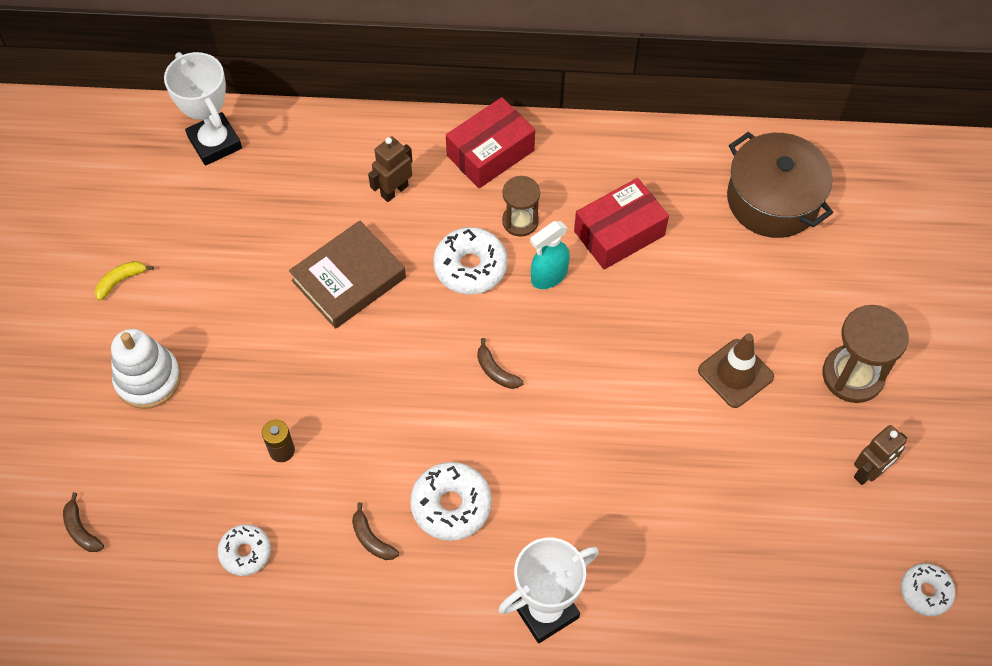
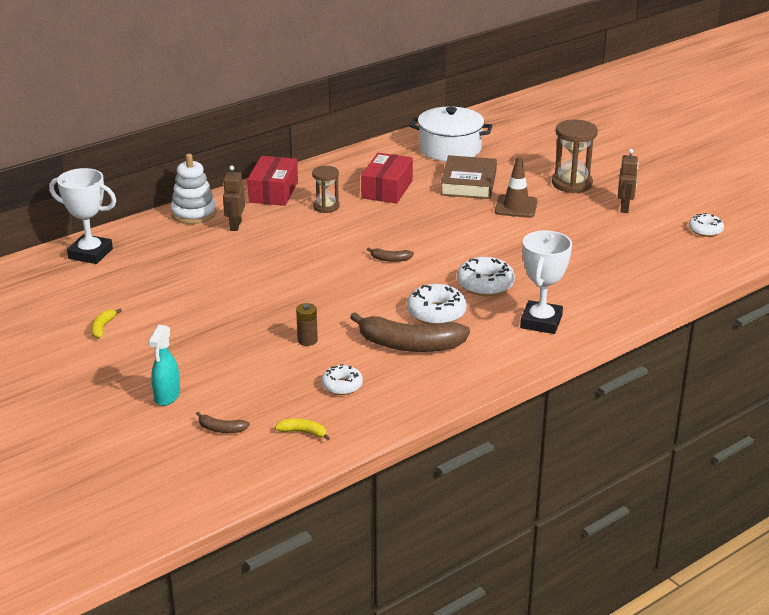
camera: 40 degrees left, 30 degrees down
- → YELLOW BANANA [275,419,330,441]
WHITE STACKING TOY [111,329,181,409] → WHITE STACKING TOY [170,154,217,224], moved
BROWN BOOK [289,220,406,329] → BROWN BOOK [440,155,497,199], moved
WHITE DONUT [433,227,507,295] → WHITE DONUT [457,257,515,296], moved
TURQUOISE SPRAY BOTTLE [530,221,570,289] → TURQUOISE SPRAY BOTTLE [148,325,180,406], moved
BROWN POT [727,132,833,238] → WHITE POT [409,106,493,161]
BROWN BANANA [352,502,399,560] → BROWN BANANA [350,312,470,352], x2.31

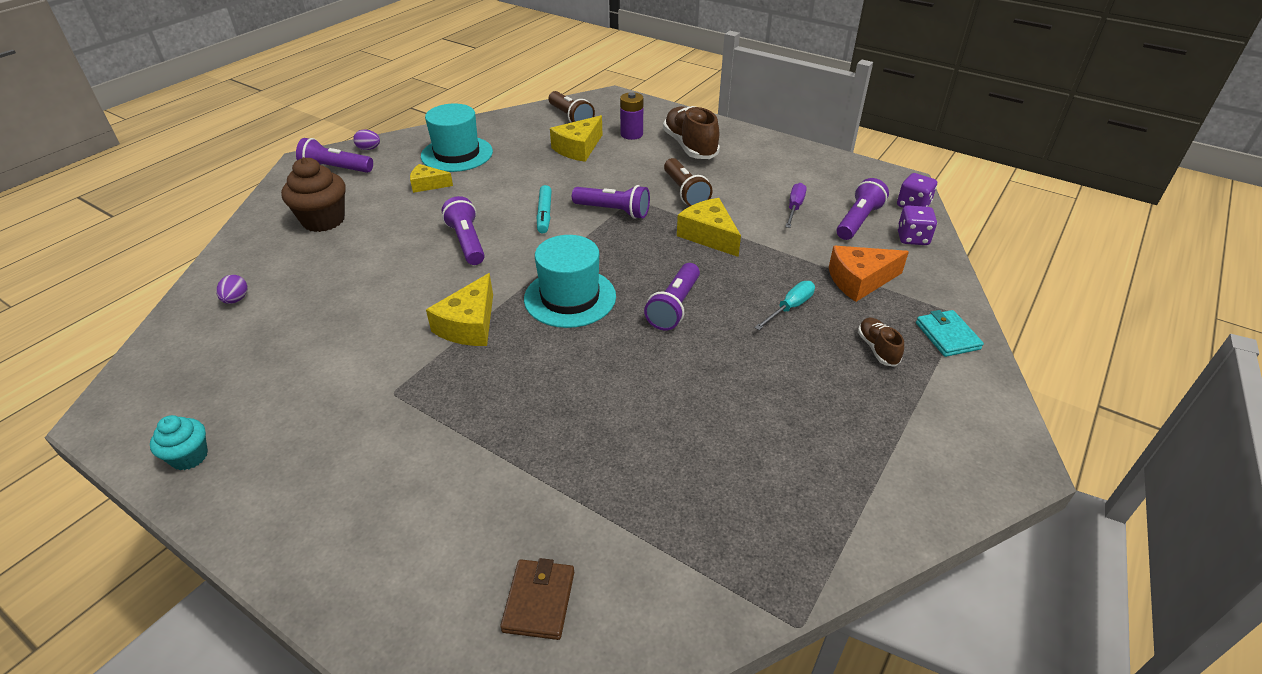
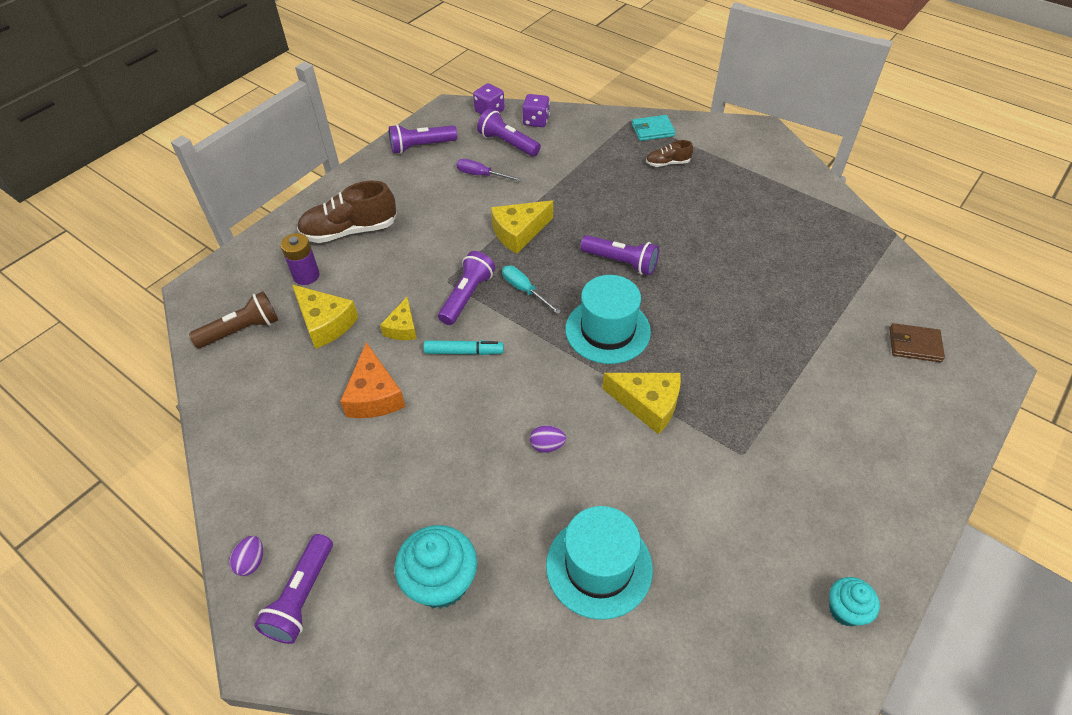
camera: 85 degrees left, 10 degrees up
BROWN FLASHLIGHT [664,158,712,206] → -
PURPLE EGG [216,275,248,304] → PURPLE EGG [530,425,566,453], moved
YELLOW CHEESE [410,164,453,193] → YELLOW CHEESE [380,297,417,340], moved
TURQUOISE HAT [421,104,493,172] → TURQUOISE HAT [546,506,653,620], moved
PURPLE FLASHLIGHT [442,196,485,265] → PURPLE FLASHLIGHT [389,124,457,154], moved
TURQUOISE SCREWDRIVER [754,281,815,330] → TURQUOISE SCREWDRIVER [502,266,561,314], moved
ORANGE CHEESE [829,246,909,302] → ORANGE CHEESE [340,342,405,418], moved
BROWN CUPCAKE [281,157,346,232] → TURQUOISE CUPCAKE [395,525,477,609]

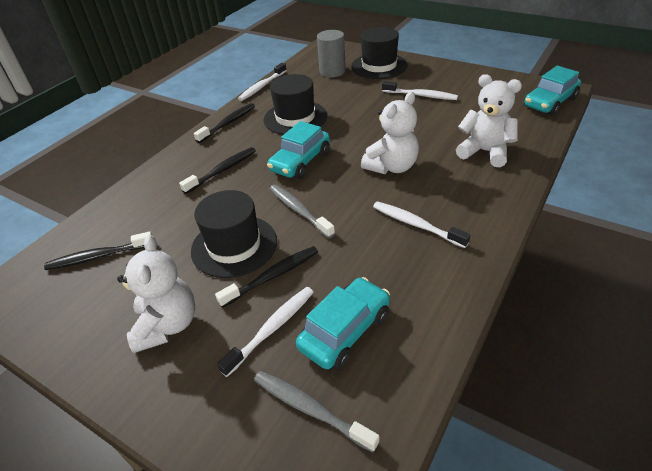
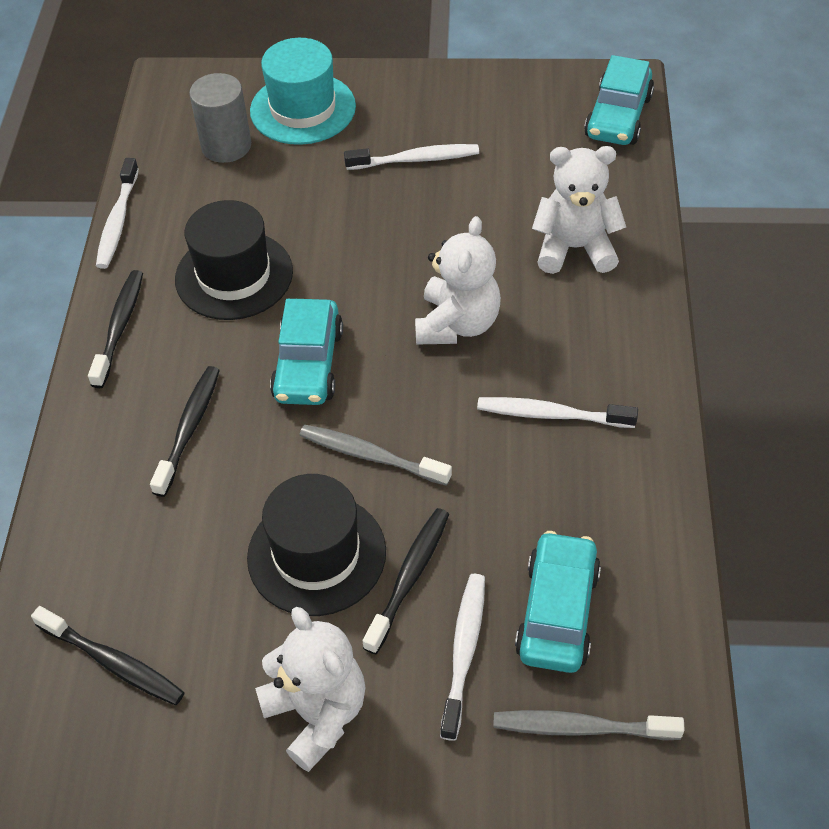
camera: 30 degrees left, 10 degrees up
BLACK HAT [351,27,408,79] → TURQUOISE HAT [250,38,356,145]
BLACK TOOTHBRUSH [44,231,152,270] → BLACK TOOTHBRUSH [31,606,185,705], 105 degrees counterclockwise

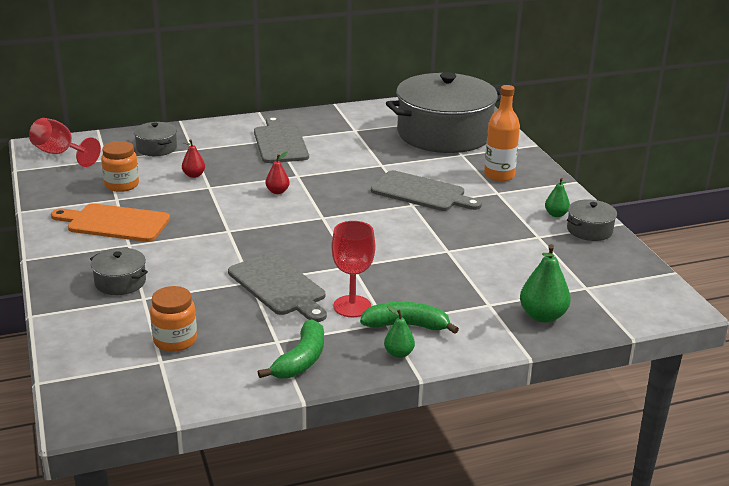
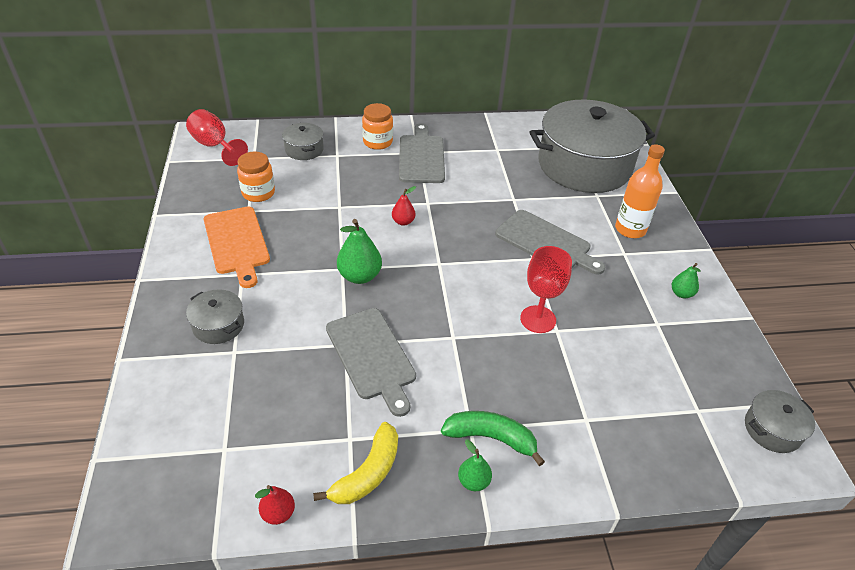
camera: 10 degrees right, 15 degrees up
ORANGE JAR [150,286,197,352] → ORANGE JAR [362,103,393,150], moved
RED PEAR [182,139,205,178] → RED PEAR [255,485,295,525], moved
RED GOBLET [331,221,375,317] → RED GOBLET [520,246,572,333], moved
GREEN PEAR [520,244,571,323] → GREEN PEAR [337,219,382,284], moved
GREY POT [567,199,617,241] → GREY POT [745,390,815,453], moved
GREEN BANANA [258,319,324,379] → YELLOW BANANA [313,422,398,504]
ORANGE CUTTING BOARD [51,203,170,242] → ORANGE CUTTING BOARD [204,206,270,288], 135 degrees counterclockwise

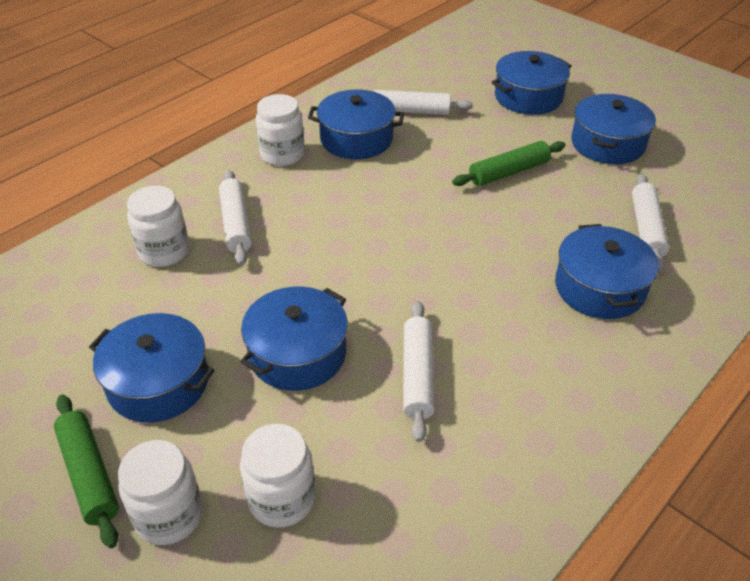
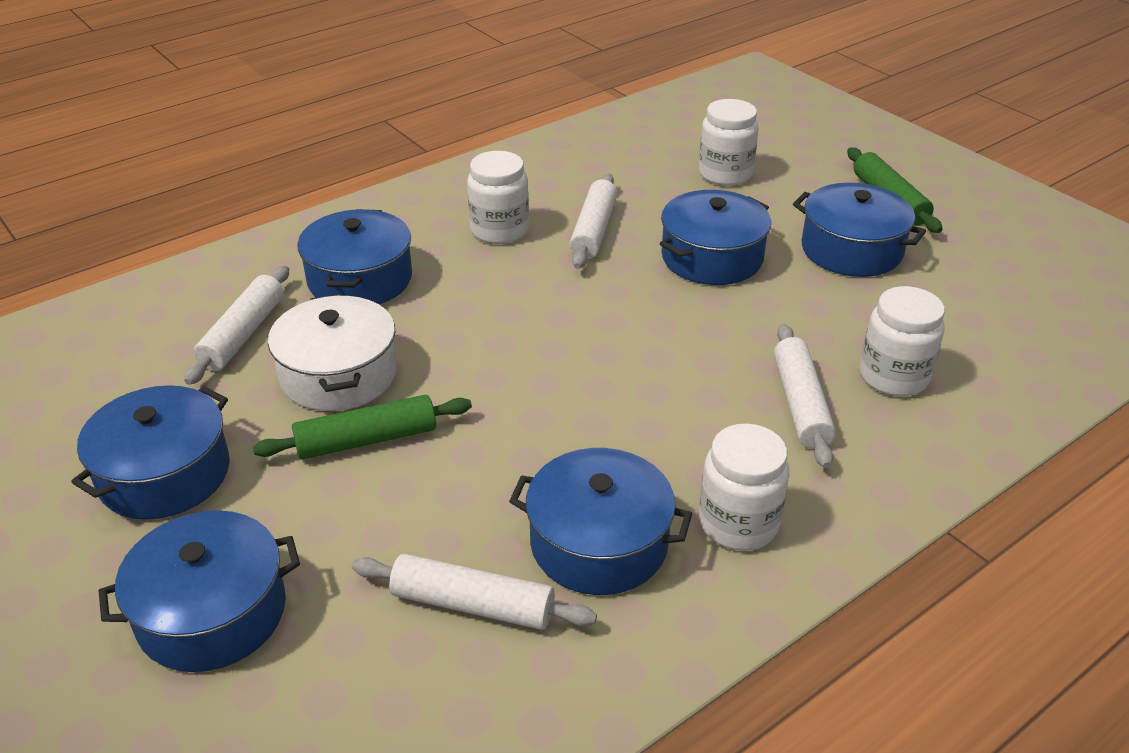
camera: 170 degrees left, 5 degrees down
- → WHITE POT [268,294,397,411]
WHITE JAR [118,440,203,545] → WHITE JAR [467,151,529,244], moved

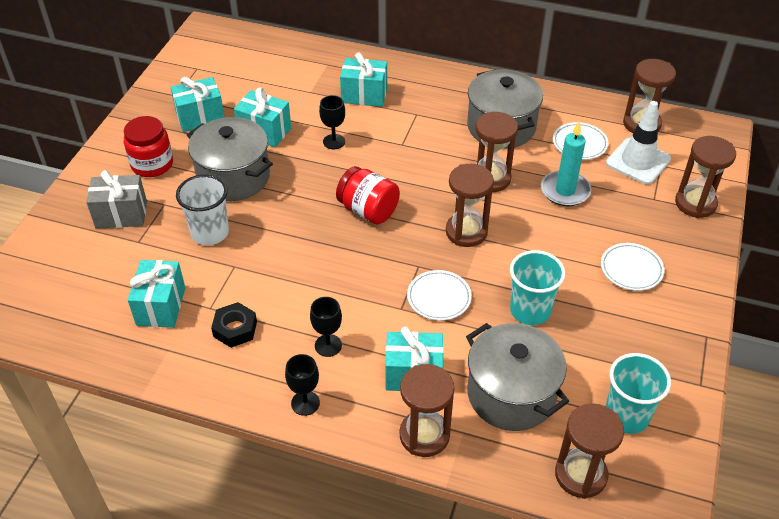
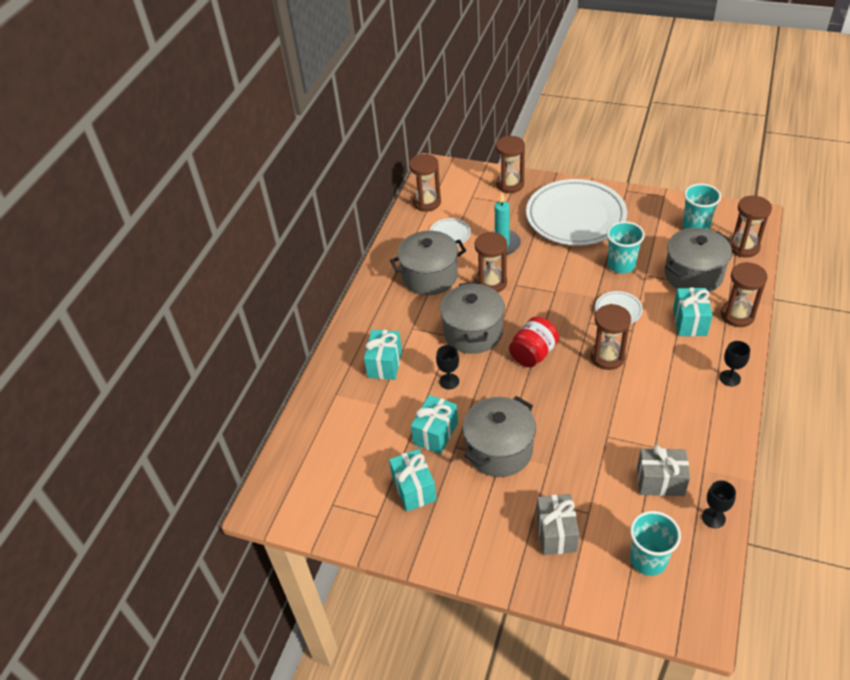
camera: 85 degrees left, 0 degrees up
RED JAR [124,116,173,177] → -
WHITE CUP [176,175,229,245] → -
BLACK NUT [211,302,257,348] → -
WHITE TRAFFIC CONE [606,101,671,184] → -
- → GREY POT [440,282,505,354]
- → TURQUOISE CUP [630,511,681,576]
BLACK GOBLET [310,297,342,357] → BLACK GOBLET [702,480,736,528], moved
BROWN HOURGLASS [446,164,494,247] → BROWN HOURGLASS [591,304,631,370], moved
TURQUOISE GIFT [128,260,185,328] → GREY GIFT [637,445,690,496]
WHITE PLATE [601,243,665,291] → WHITE PLATE [526,179,627,246], x2.37

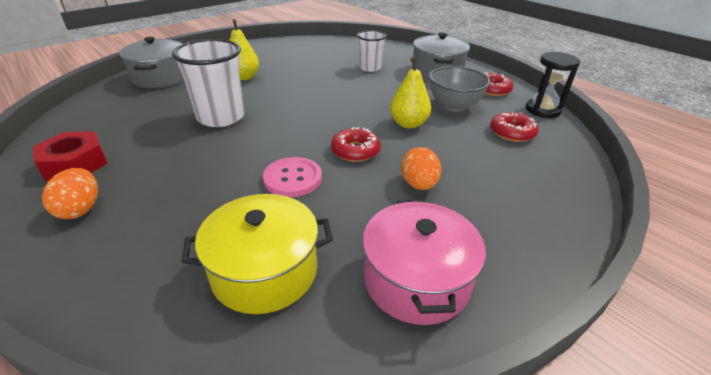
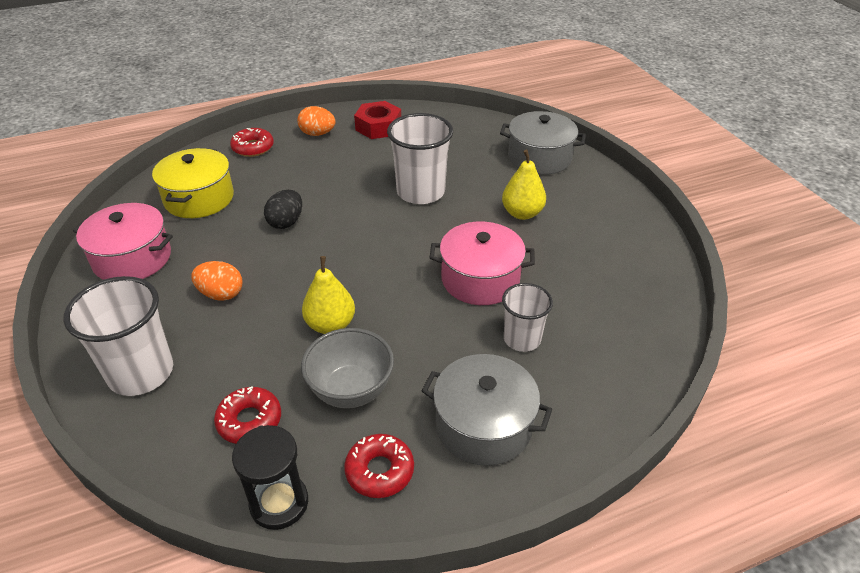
camera: 110 degrees right, 5 degrees up
- → WHITE CUP [63,276,173,396]
- → PINK POT [430,222,535,305]
RED DONUT [331,127,381,162] → RED DONUT [230,128,274,157], moved
PINK BUTTON [263,157,322,197] → BLACK EGG [264,190,302,229]

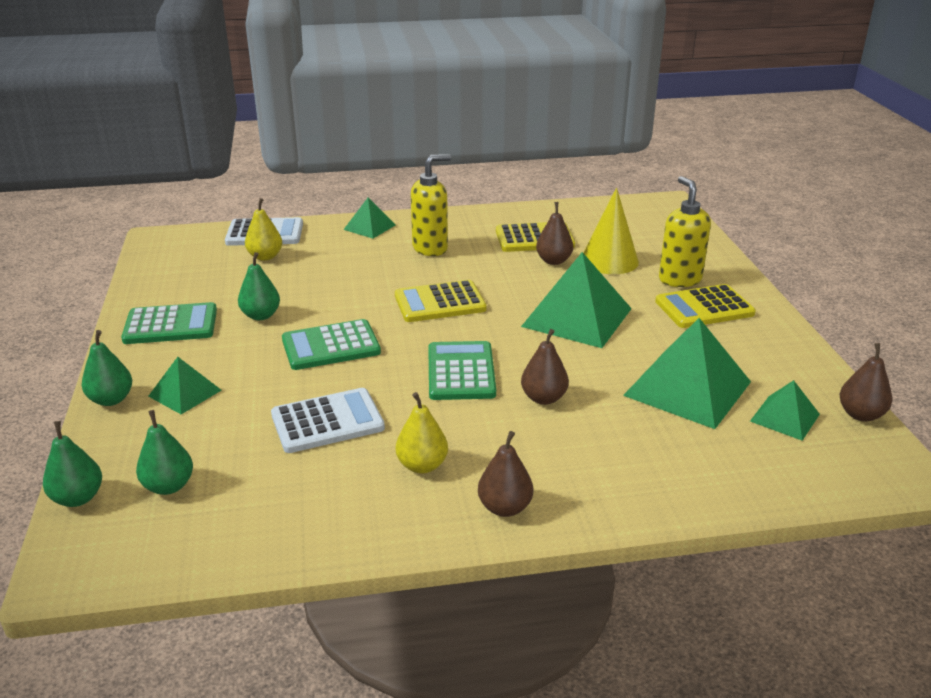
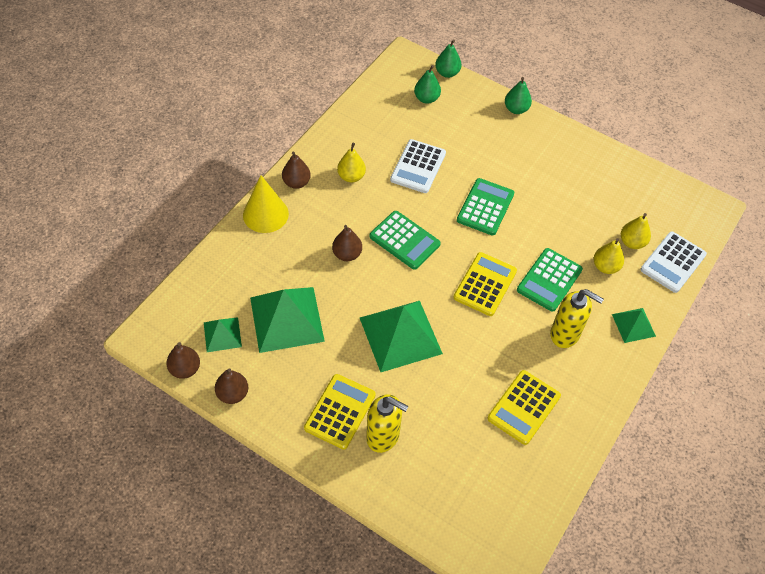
camera: 130 degrees right, 25 degrees up
GREEN PYRAMID [148,357,221,414] → -
GREEN PEAR [238,252,280,320] → -
- → YELLOW PEAR [594,238,624,274]
GREEN CALCULATOR [121,302,217,344] → GREEN CALCULATOR [517,248,583,312], moved
BROWN PEAR [536,202,573,265] → BROWN PEAR [215,368,248,404], moved
YELLOW CONE [583,188,639,274] → YELLOW CONE [243,175,289,233], moved
YELLOW SOAP DISPENSER [411,154,451,256] → YELLOW SOAP DISPENSER [550,289,604,348], 75 degrees counterclockwise

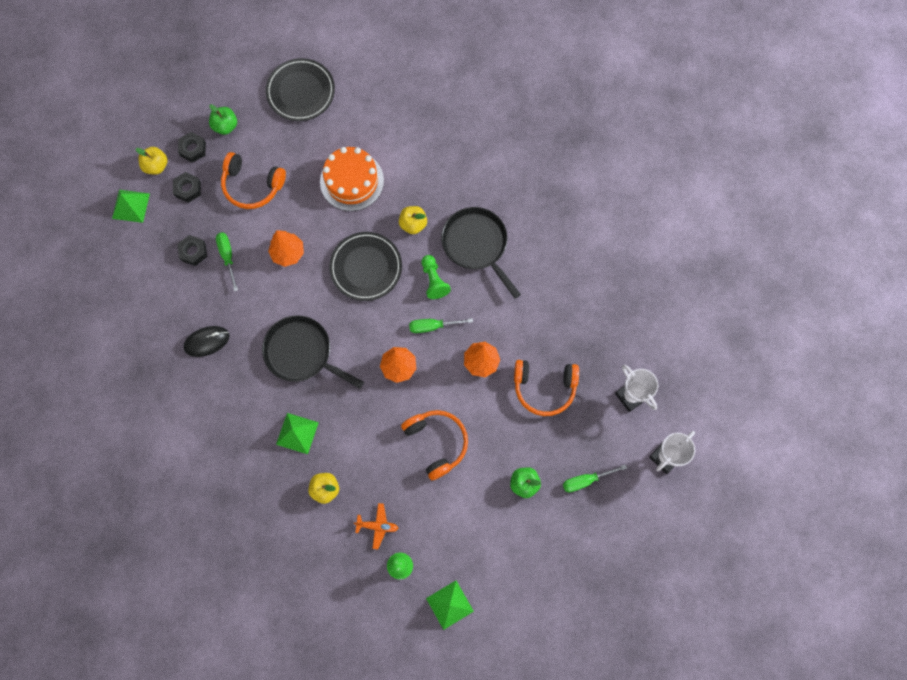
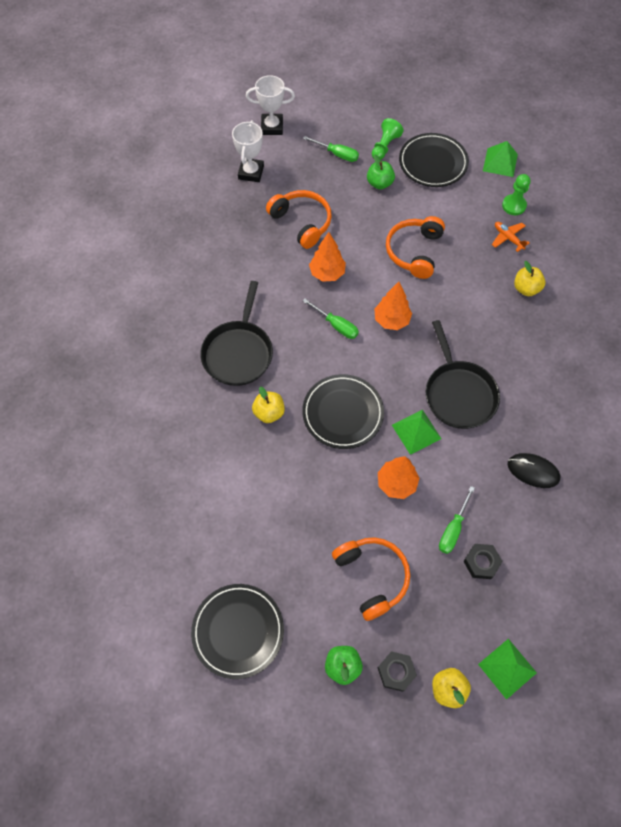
camera: 135 degrees left, 10 degrees down
BLACK NUT [173,172,201,203] → -
ORANGE CAKE [320,147,384,211] → -
- → BLACK PLATE [399,133,469,187]
GREEN PYRAMID [276,413,319,454] → GREEN PYRAMID [392,409,441,455], moved
GREEN PAWN [421,255,451,299] → GREEN PAWN [372,118,404,160], moved

